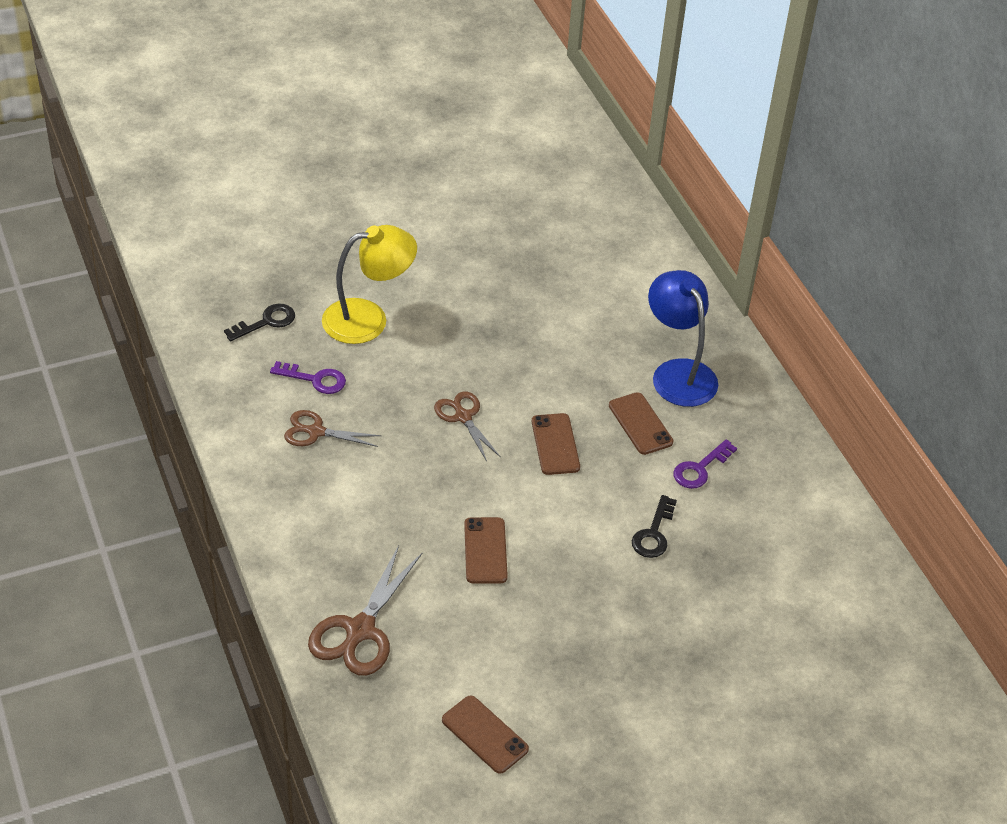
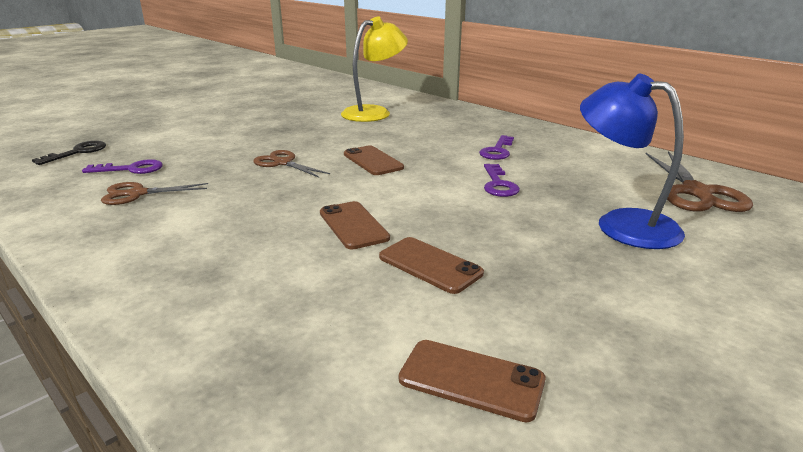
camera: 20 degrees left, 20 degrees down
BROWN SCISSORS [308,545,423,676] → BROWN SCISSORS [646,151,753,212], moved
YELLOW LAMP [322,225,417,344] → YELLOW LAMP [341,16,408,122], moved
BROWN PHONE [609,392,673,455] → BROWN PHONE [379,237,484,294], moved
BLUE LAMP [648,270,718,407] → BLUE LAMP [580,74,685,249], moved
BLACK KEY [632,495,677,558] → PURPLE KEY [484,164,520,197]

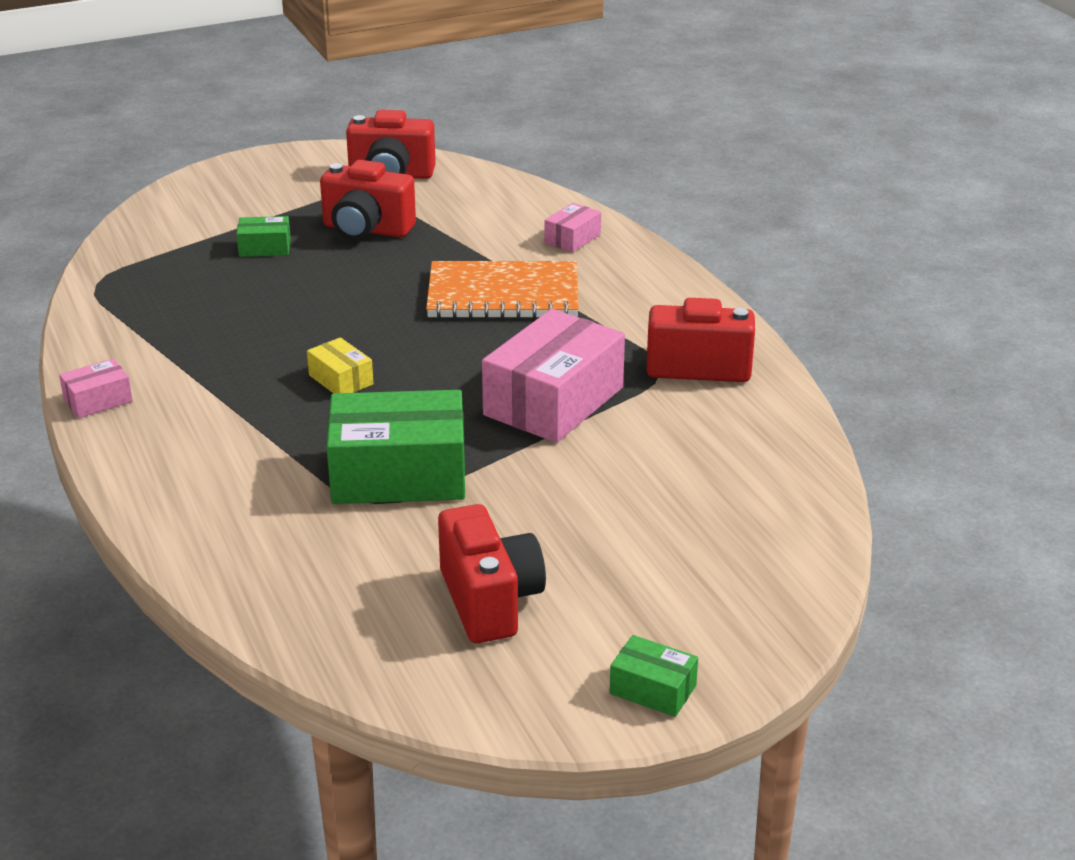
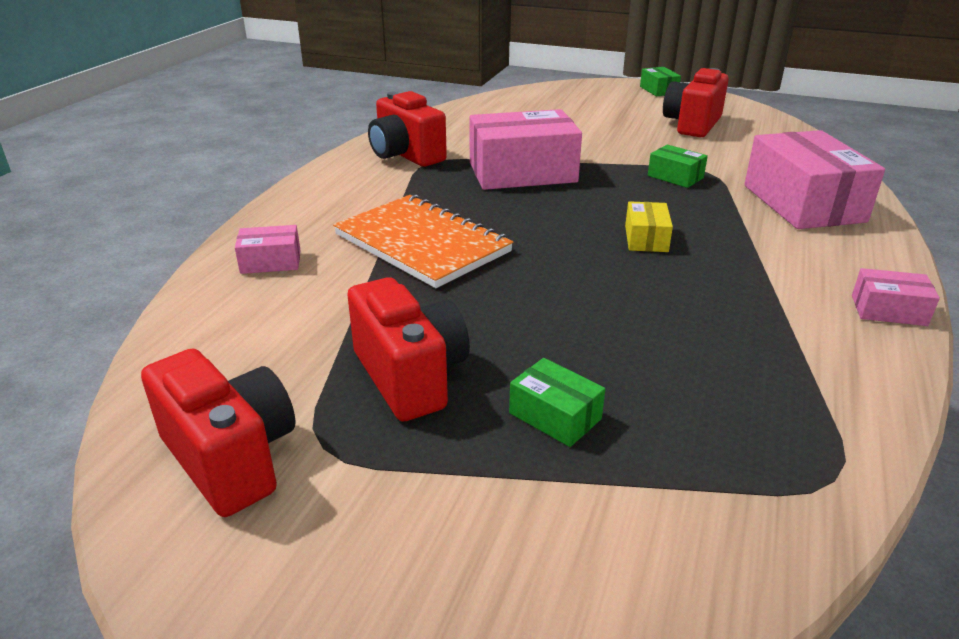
camera: 135 degrees left, 0 degrees up
- → PINK BOX [744,130,885,229]
GREEN BOX [327,390,465,504] → GREEN BOX [648,145,708,188], x0.47

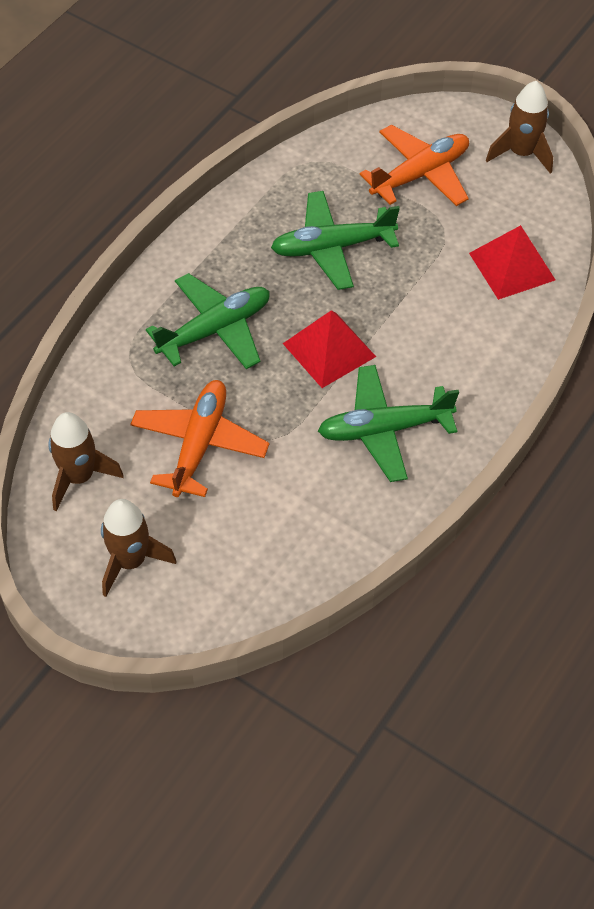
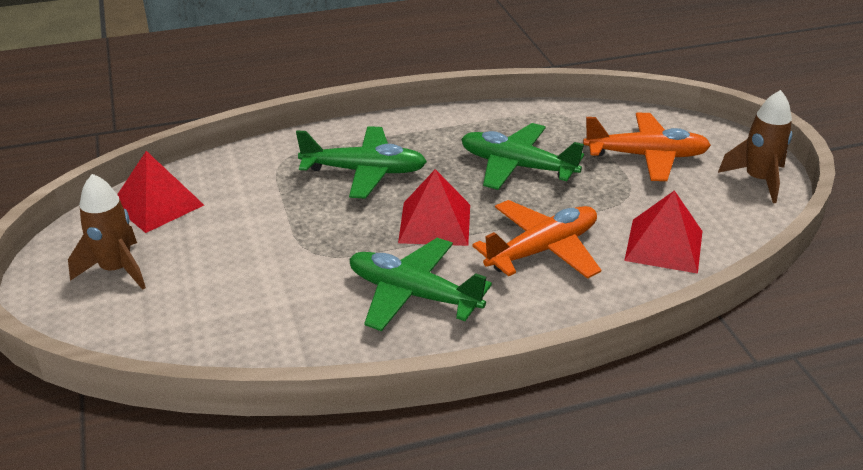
camera: 40 degrees right, 20 degrees down
ORANGE PLANE [130,380,269,497] → ORANGE PLANE [472,200,601,279], moved
BROWN ROCKET [48,412,124,511] → RED PYRAMID [117,151,204,233]

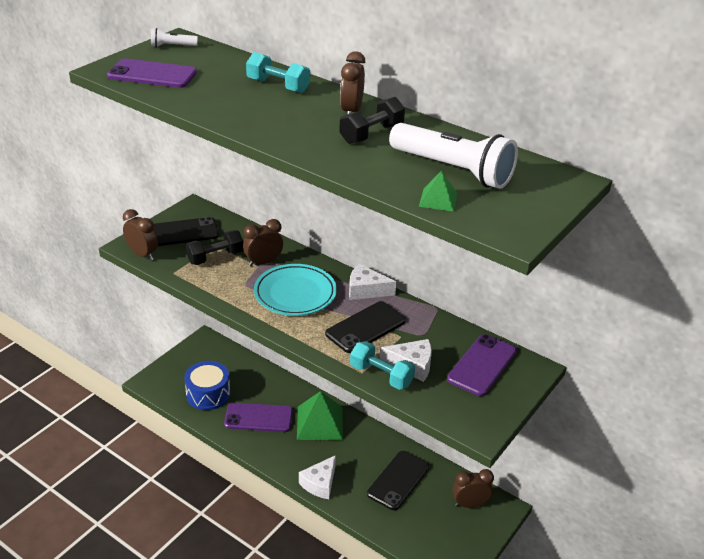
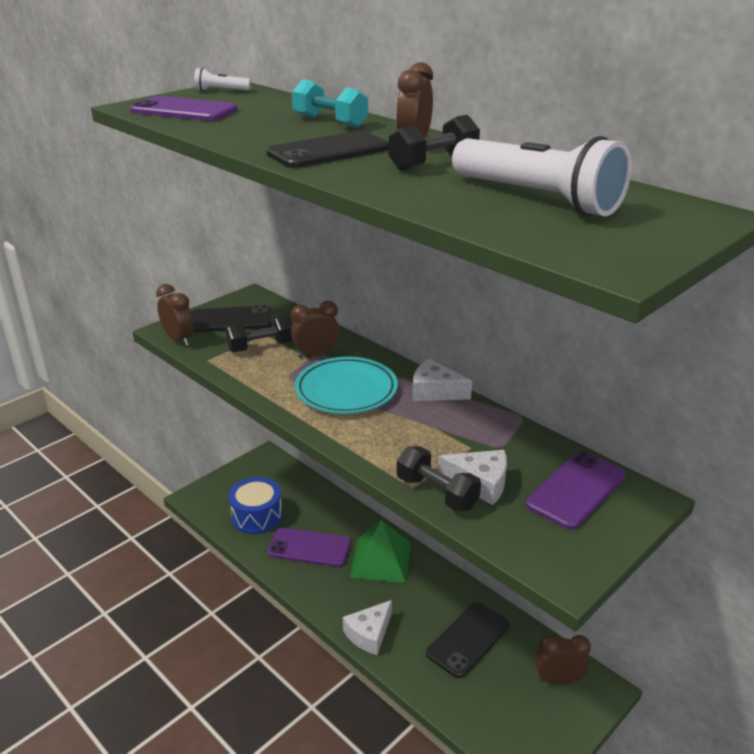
camera: 10 degrees right, 5 degrees down
GREEN PYRAMID [419,170,458,212] → -
BLACK PHONE [325,301,406,353] → BLACK PHONE [267,131,389,168], moved
TURQUOISE DUMBBELL [350,341,415,390] → BLACK DUMBBELL [397,446,481,512]

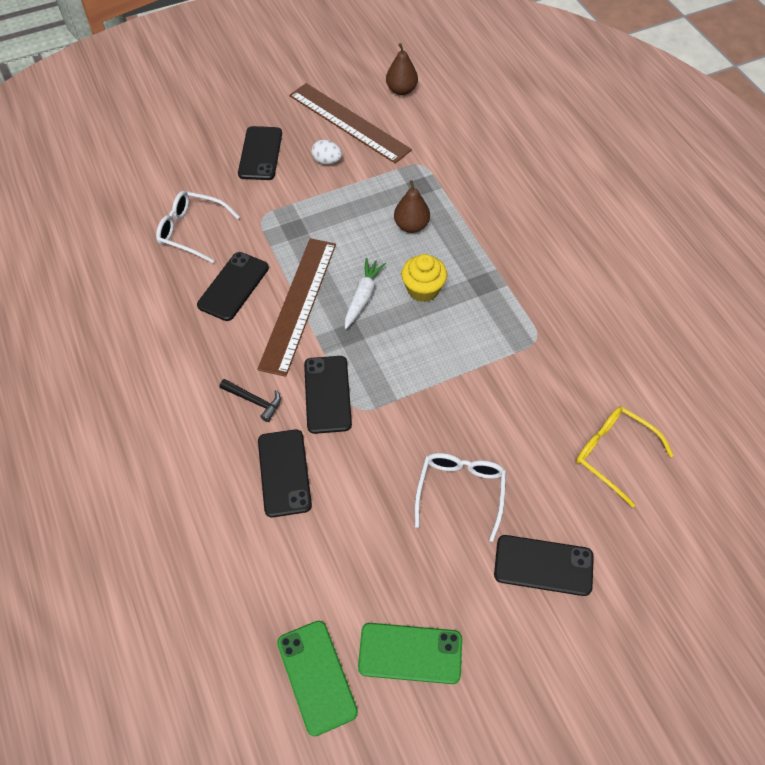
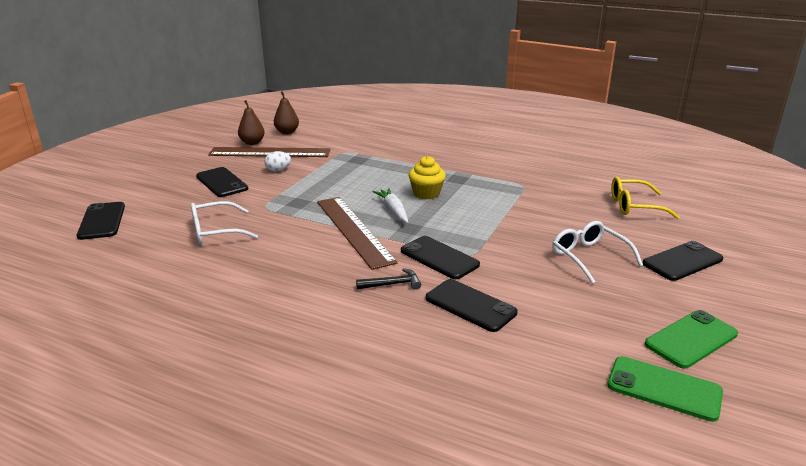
camera: 40 degrees left, 30 degrees down
BLACK PHONE [197,252,269,321] → BLACK PHONE [77,202,125,240], moved
BROWN PEAR [394,180,430,233] → BROWN PEAR [238,100,265,145], moved

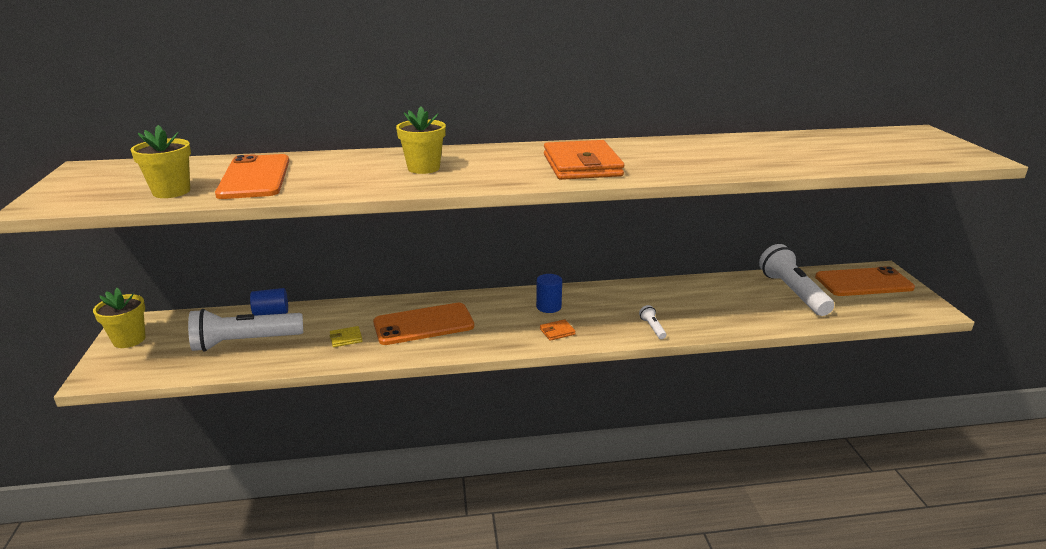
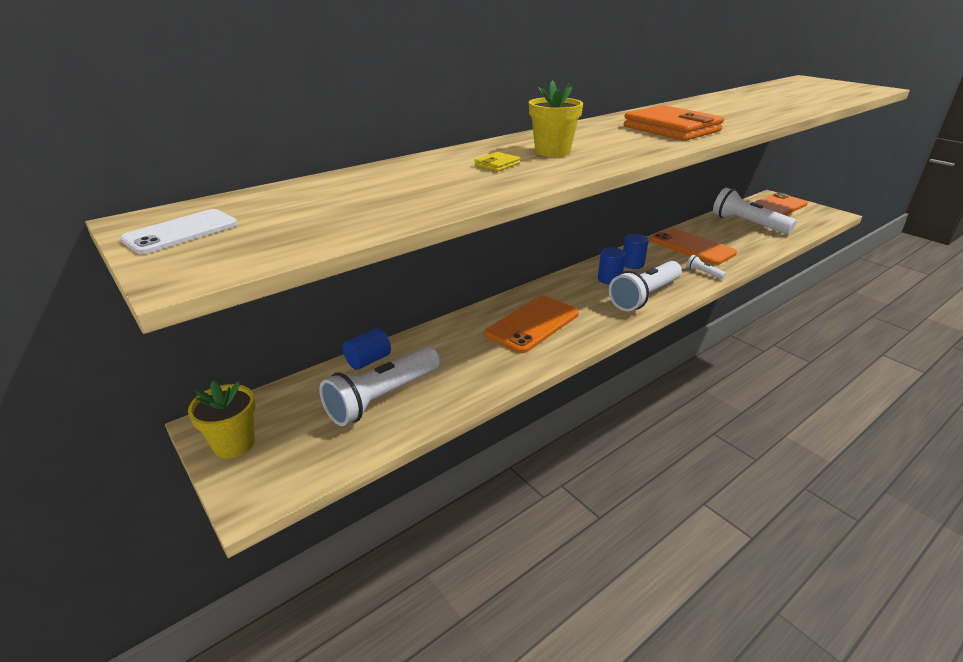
camera: 30 degrees left, 5 degrees up
YELLOW FLOWER POT [131,125,191,198] → -
- → WHITE PHONE [120,209,238,254]
- → BLUE CYLINDER [623,234,649,269]
ORANGE PHONE [215,154,289,199] → ORANGE PHONE [650,228,737,265], moved
YELLOW WALLET [330,326,363,347] → YELLOW WALLET [474,152,520,172], moved
ORANGE WALLET [540,319,576,341] → WHITE FLASHLIGHT [609,261,682,311]

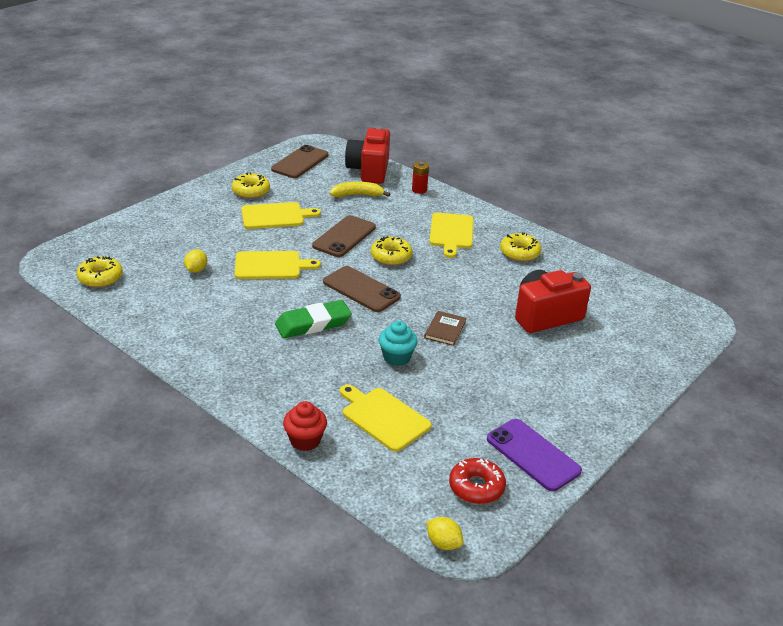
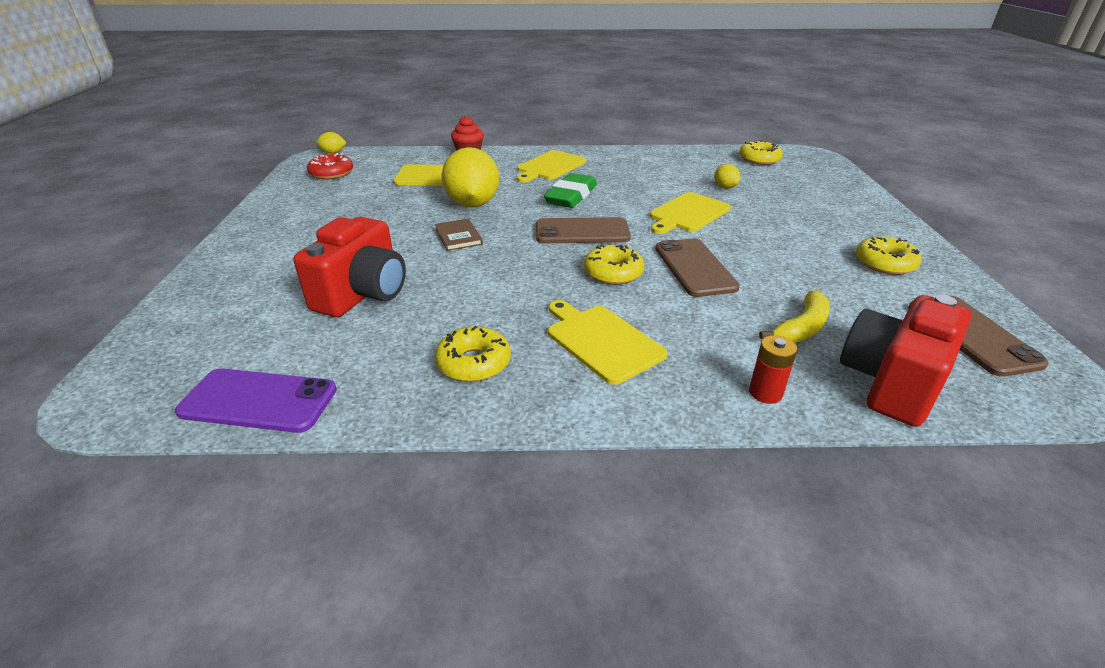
camera: 140 degrees right, 0 degrees up
YELLOW CUTTING BOARD [241,202,321,229] → YELLOW CUTTING BOARD [517,150,586,182], moved
PURPLE PHONE [487,419,582,491] → PURPLE PHONE [175,368,337,433], moved
TURQUOISE CUPCAKE [379,321,418,366] → YELLOW LEMON [441,147,499,208]
RED CAMERA [345,126,390,184] → RED CAMERA [840,295,971,427], 105 degrees counterclockwise

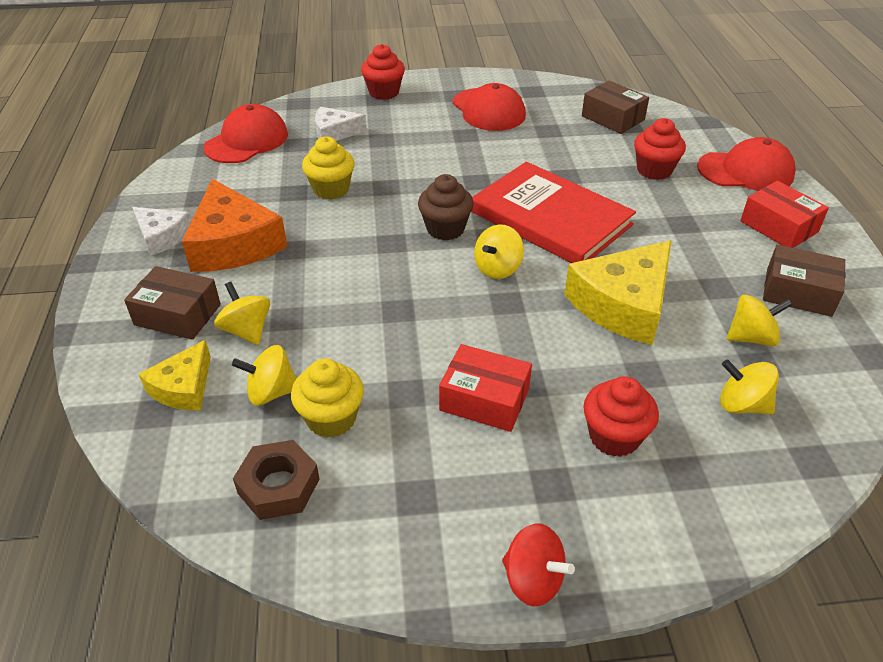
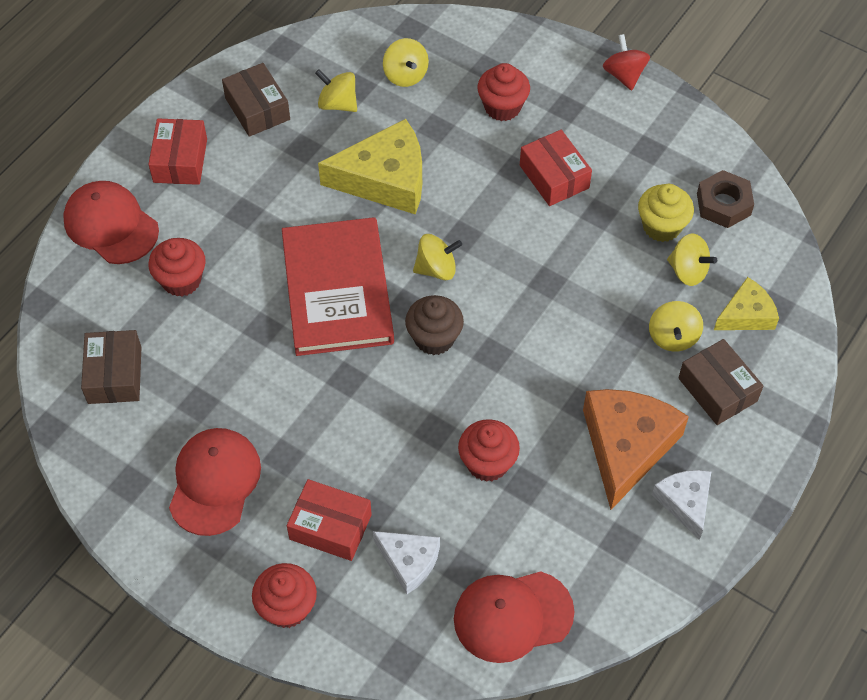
camera: 140 degrees left, 15 degrees up
- → RED BOX [287,479,372,561]
YELLOW CUPCAKE [302,136,355,200] → RED CUPCAKE [458,419,520,482]

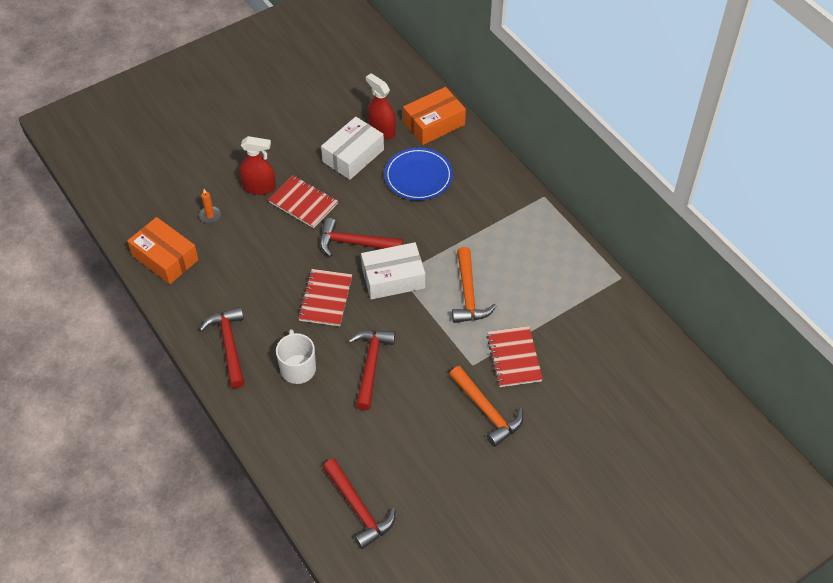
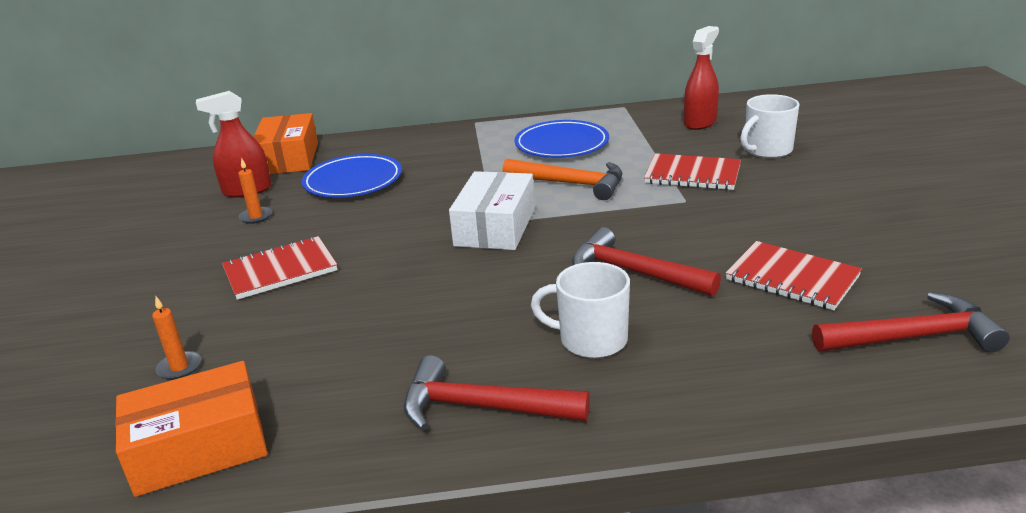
camera: 60 degrees left, 25 degrees down
RED HAMMER [320,218,403,257] → -
ORANGE HAMMER [449,366,523,447] → -
- → BLUE PLATE [515,120,609,158]
- → WHITE MUG [740,94,800,158]
RED SPRAY BOTTLE [240,136,276,195] → RED SPRAY BOTTLE [684,26,719,130], moved
RED NOTEBOOK [298,269,352,326] → RED NOTEBOOK [725,241,862,311], moved
WHITE BOX [321,117,384,180] → ORANGE CANDLE [238,158,272,224]

